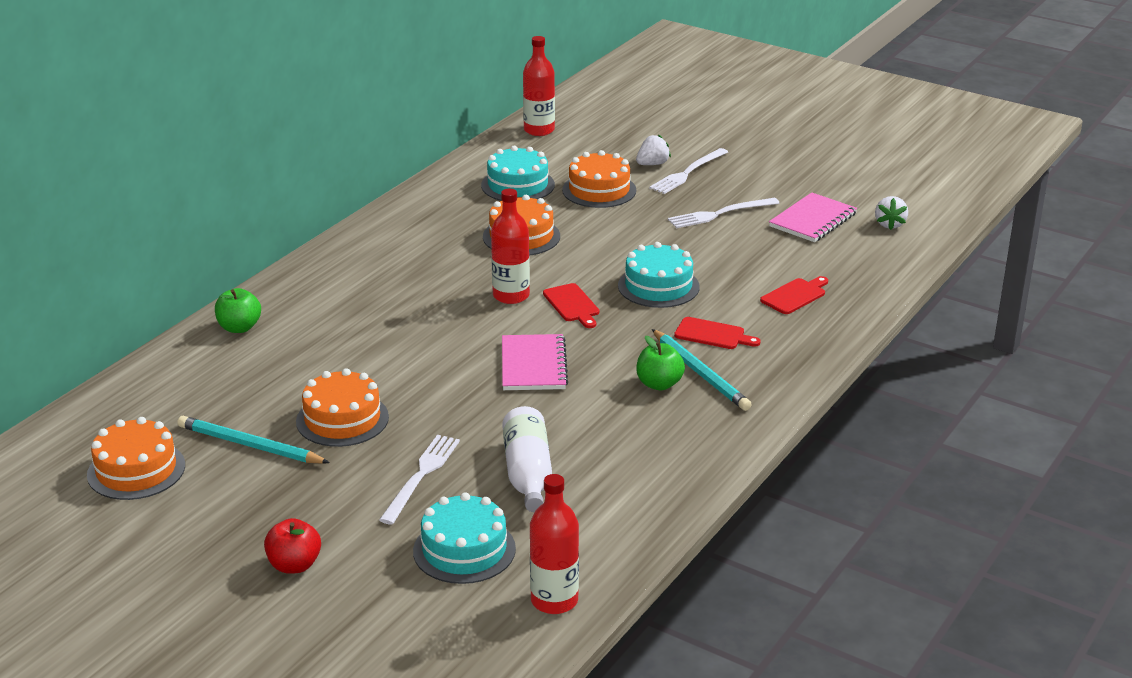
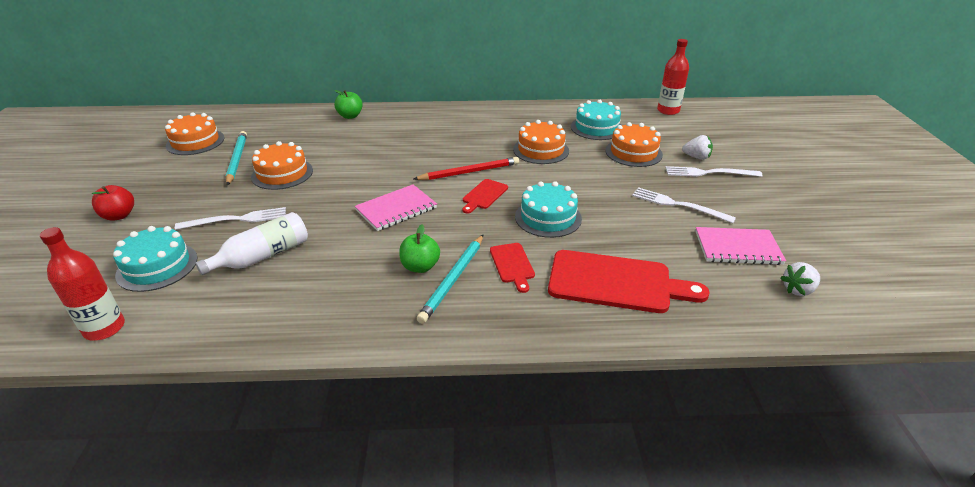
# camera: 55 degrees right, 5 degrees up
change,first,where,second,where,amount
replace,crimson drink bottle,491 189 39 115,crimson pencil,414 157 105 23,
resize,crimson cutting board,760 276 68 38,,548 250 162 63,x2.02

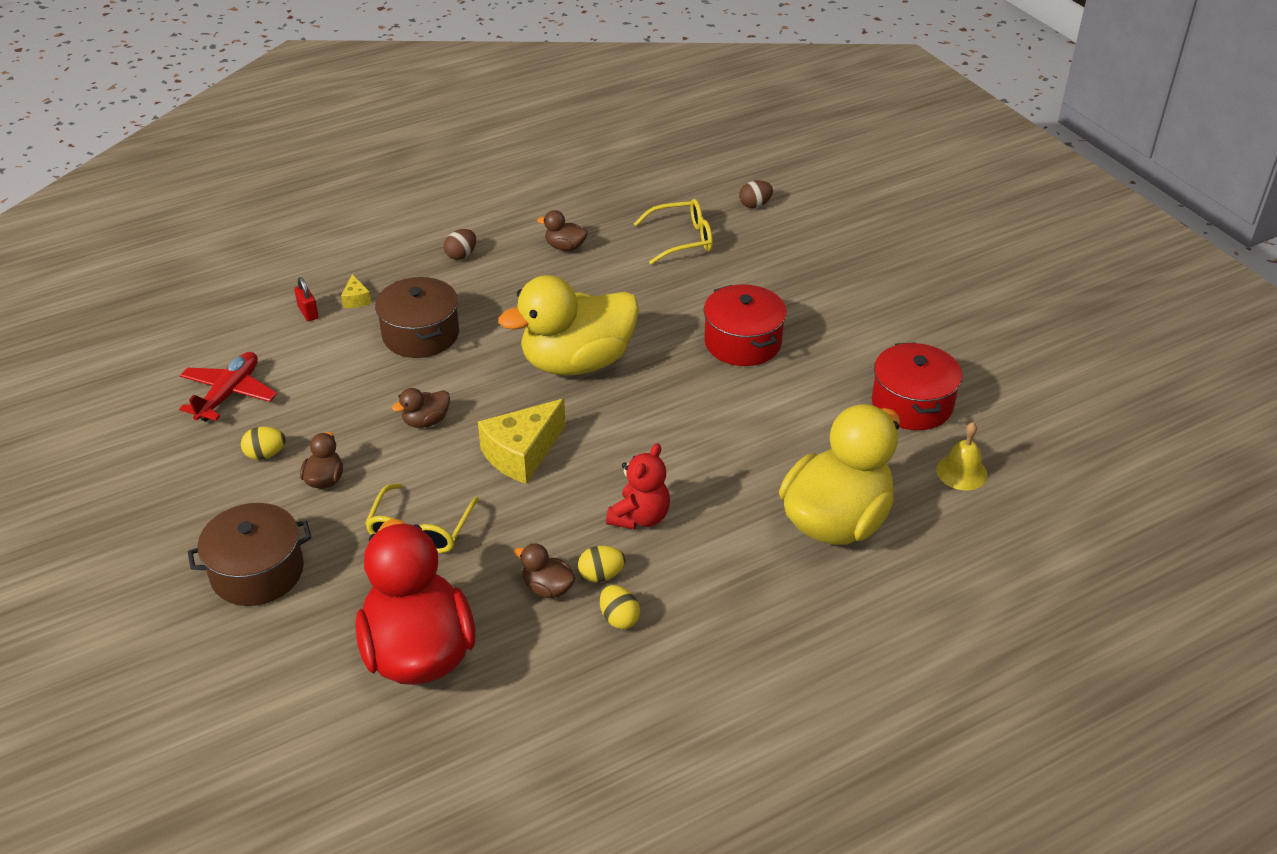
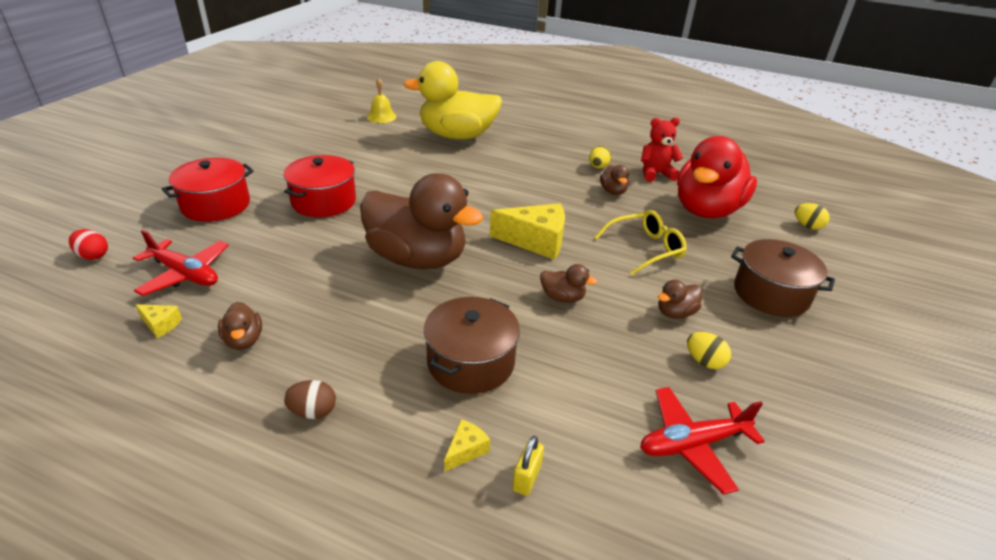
# camera: 130 degrees left, 5 degrees down
change,first,where,second,where,amount
recolor,russet toy egg,739 180 34 28,crimson toy egg,69 229 39 31,
replace,bright yellow eyeglasses,634 199 79 66,crimson toy plane,133 229 96 67,
recolor,bright yellow toy duck,498 275 141 100,russet toy duck,360 173 123 96,
recolor,crimson padlock,294 277 25 44,bright yellow padlock,512 436 32 60,
move,crimson cooking pot,872 342 90 88,,162 158 92 64,
move,crimson teddy,606 443 64 86,,641 117 42 65,
move,bright yellow toy egg,578 545 48 37,,795 203 35 26,
insert,,,bright yellow cheese,135 304 47 34,

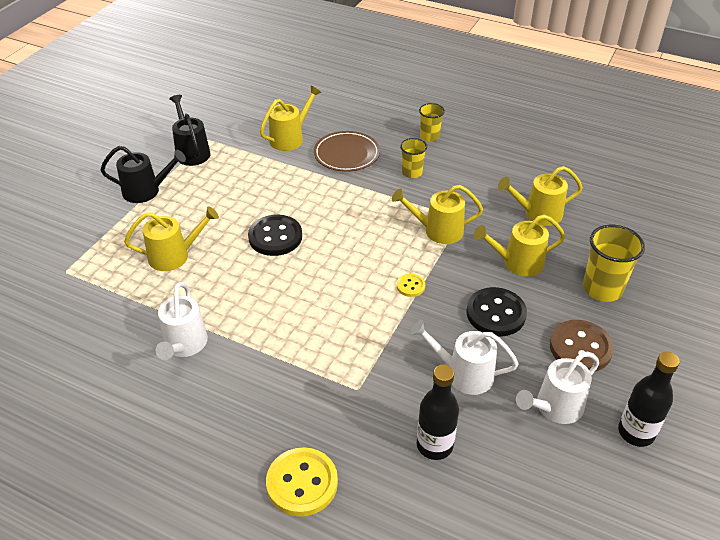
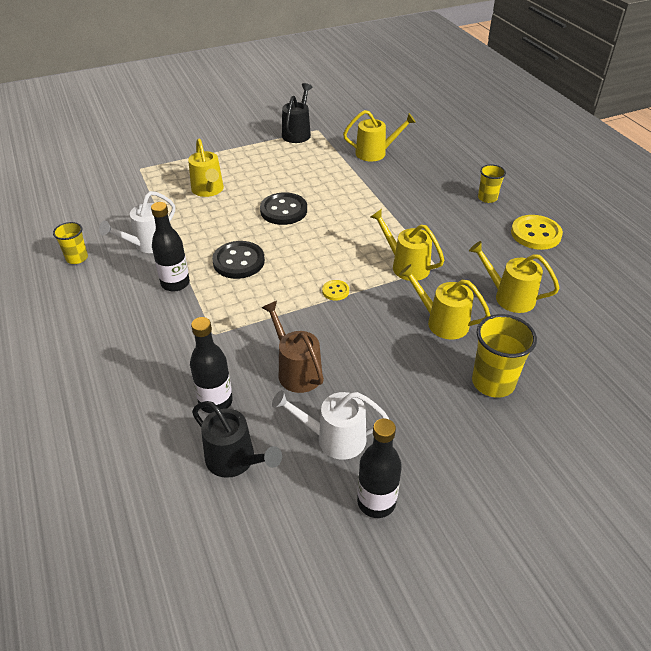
# camera: 40 degrees right, 0 degrees up
change,first,where,second,where,amount
delete,russet flat dish,314 131 66 41,,,
move,bright yellow beaker,400 138 27 40,,53 222 35 42,
move,jet-black watering can,100 146 86 57,,192 401 90 77,
rotate,bright yellow watering can,124 206 95 65,,188 138 36 59,45 degrees clockwise
move,jet-black shirt button,466 287 61 49,,212 241 53 38,
recolor,pure white watering can,410 320 109 75,russet watering can,262 301 62 92,
delete,russet shirt button,550 320 64 51,,,
move,bright yellow shirt button,266 447 72 70,,511 215 52 35,
insert,,,jet-black drink bottle,151 202 39 90,

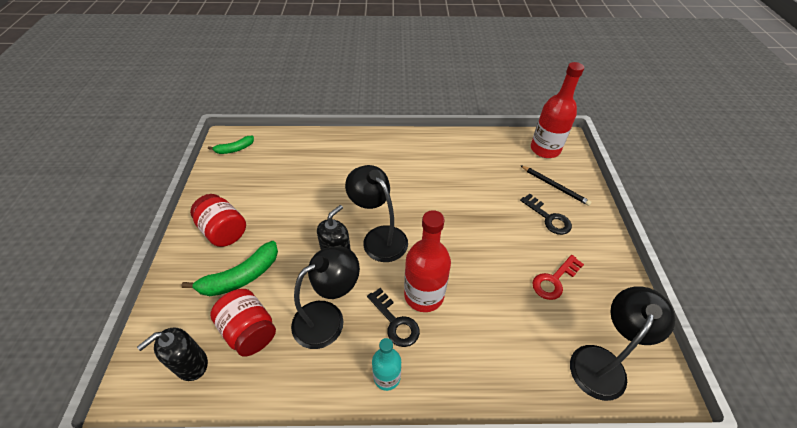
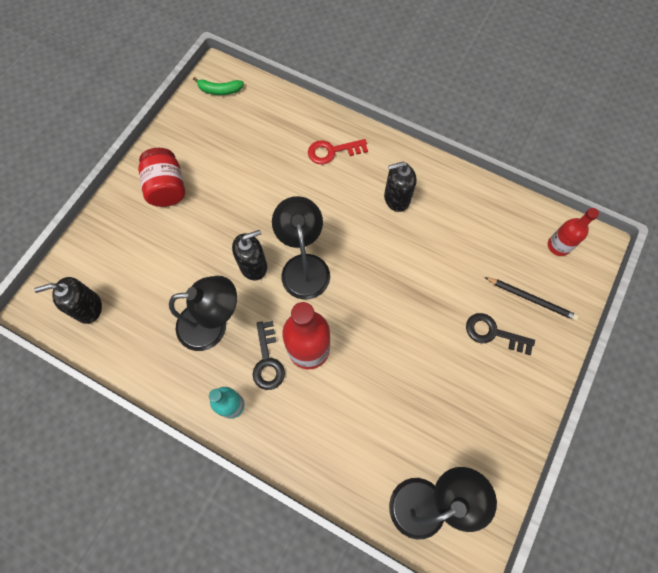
# camera: 30 degrees right, 20 degrees up
change,first,where,second,where,amount
resize,crimson drink bottle,531 62 53 96,,548 208 51 48,x0.60
rotate,jet-black pencil,520 165 71 41,,485 277 94 44,45 degrees counterclockwise
rotate,jet-black door key,520 194 52 41,,466 313 69 42,120 degrees clockwise
delete,emerald banana fruit,181 241 97 55,,,
move,crimson door key,533 255 51 45,,308 139 60 25,
delete,crimson jam jar,210 289 66 68,,,
insert,,,jet-black pump bottle,384 161 32 51,

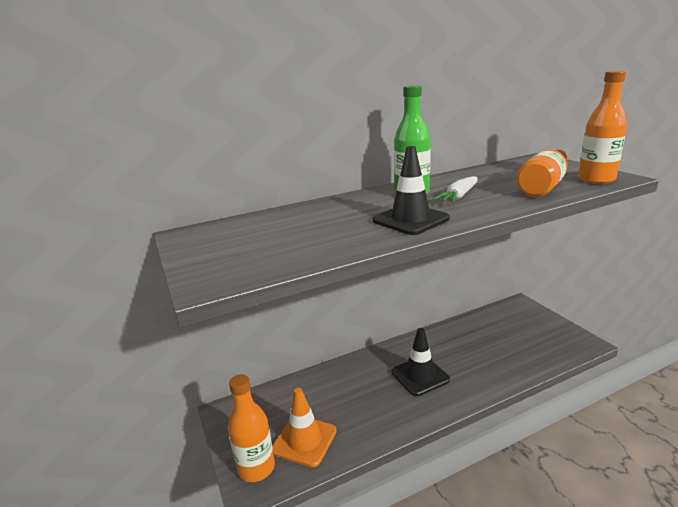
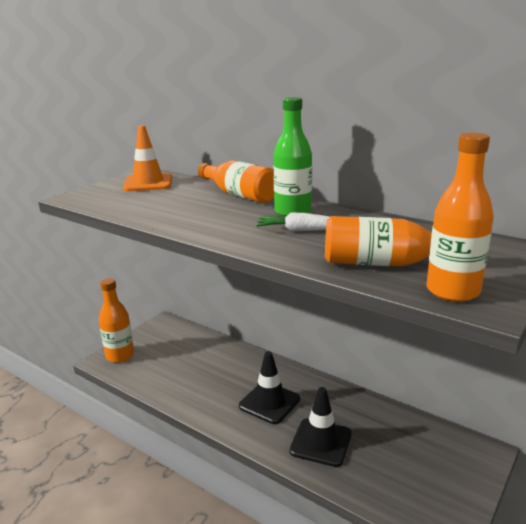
# camera: 60 degrees right, 0 degrees up
change,first,where,second,where,amount
move,jet-black road cone,372 146 78 89,,290 387 62 80,
move,orange road cone,272 388 65 79,,123 125 49 66,
insert,,,orange drink bottle,198 161 76 42,

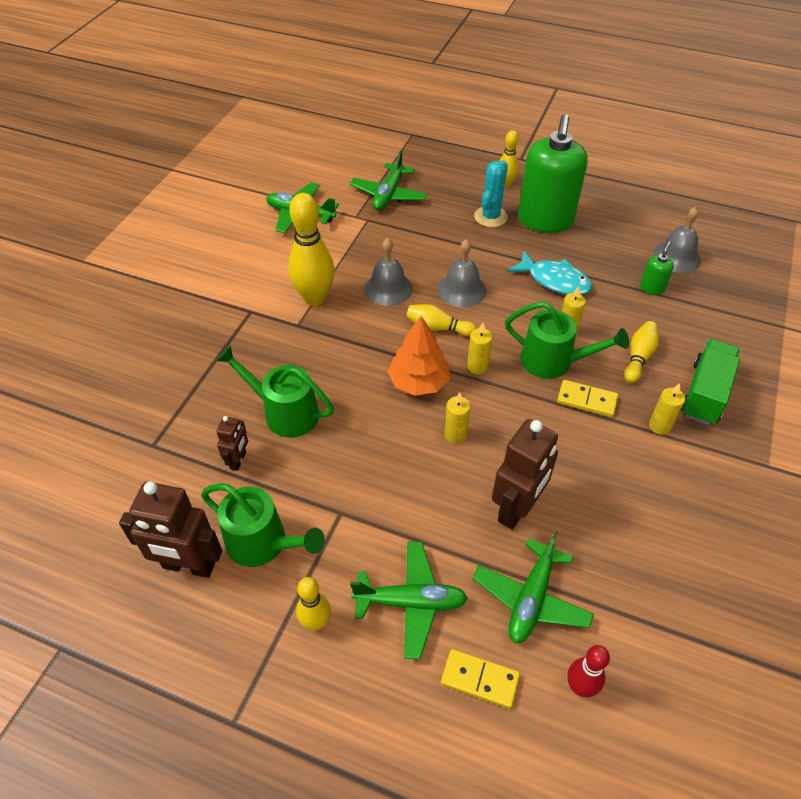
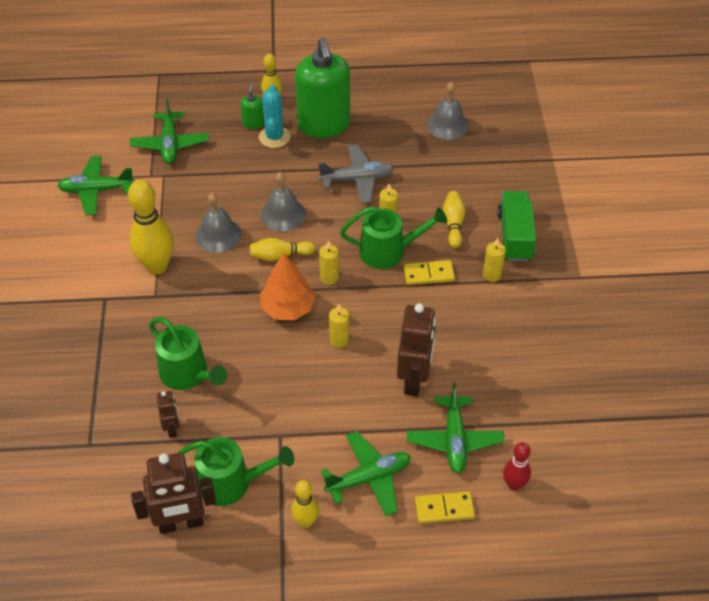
# camera: 25 degrees left, 0 degrees up
change,first,where,second,where,amount
move,emerald pump bottle,640 242 34 53,,240 83 24 46,
replace,aqua toy fish,507 250 85 45,ash-grey toy plane,318 145 76 58,
rotate,emerald watering can,216 345 118 93,,149 317 78 73,135 degrees counterclockwise

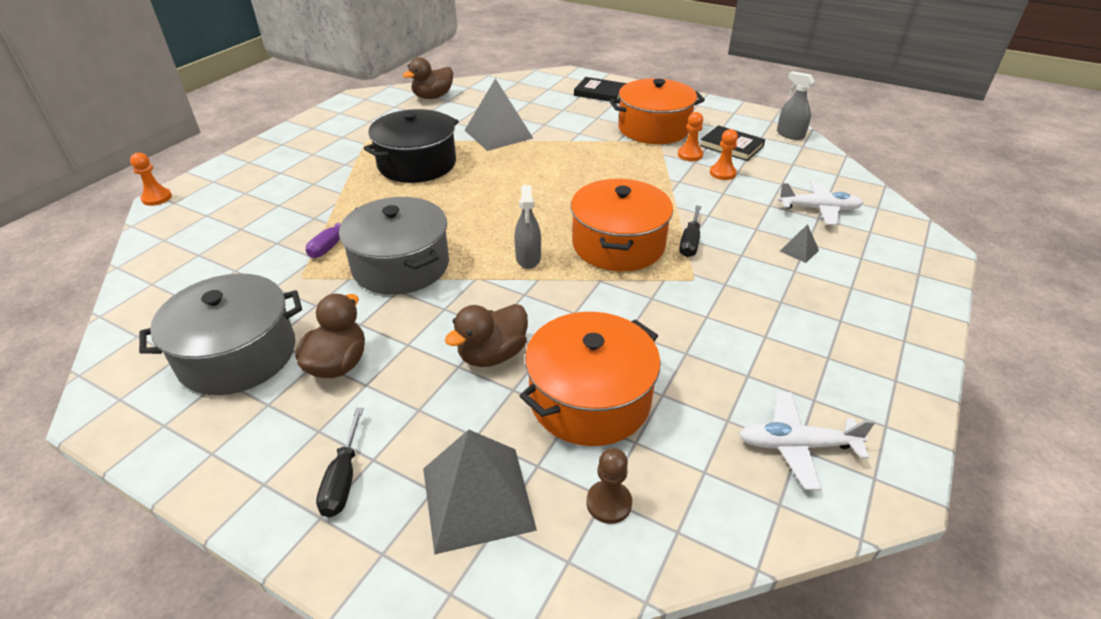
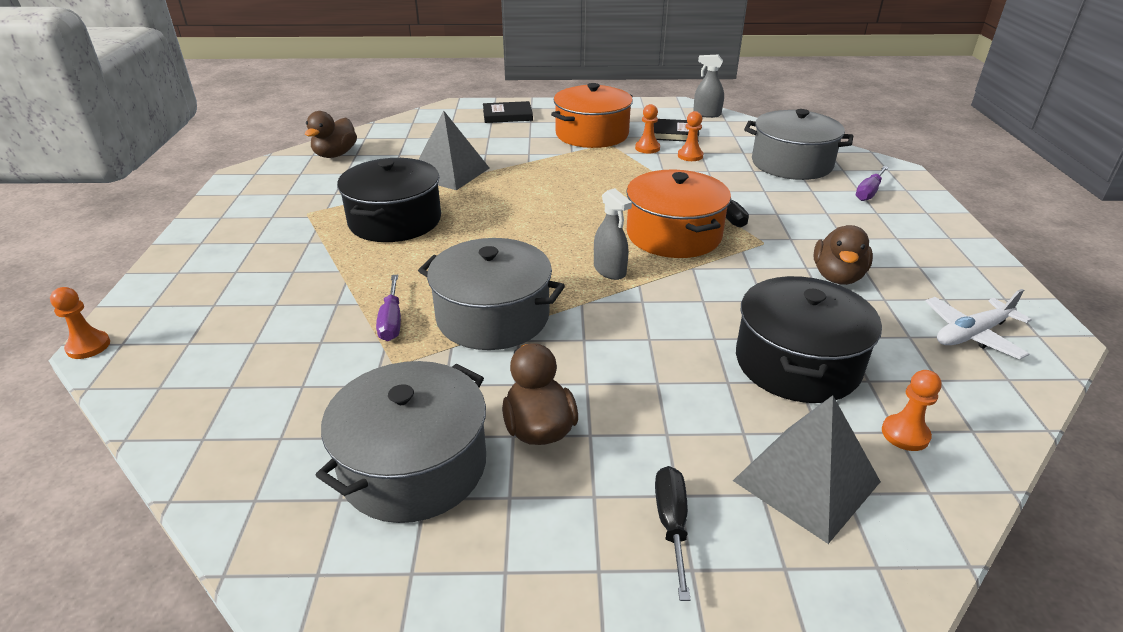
# camera: 30 degrees left, 5 degrees down
change,first,where,second,where,amount
replace,pure white toy plane,778 181 86 44,ash-grey cooking pot,744 109 109 71,
delete,ash-grey solid pyramid,780 224 39 39,,,
move,russet toy duck,445 304 83 63,,814 225 59 60,
recolor,orange cooking pot,520 312 141 134,jet-black cooking pot,736 276 146 127,
rotate,jet-black screwdriver,316 408 48 110,,655 466 36 135,150 degrees counterclockwise
recolor,russet game pawn,587 448 45 76,orange game pawn,882 370 60 81,
insert,,,royal purple screwdriver,856 166 33 35,

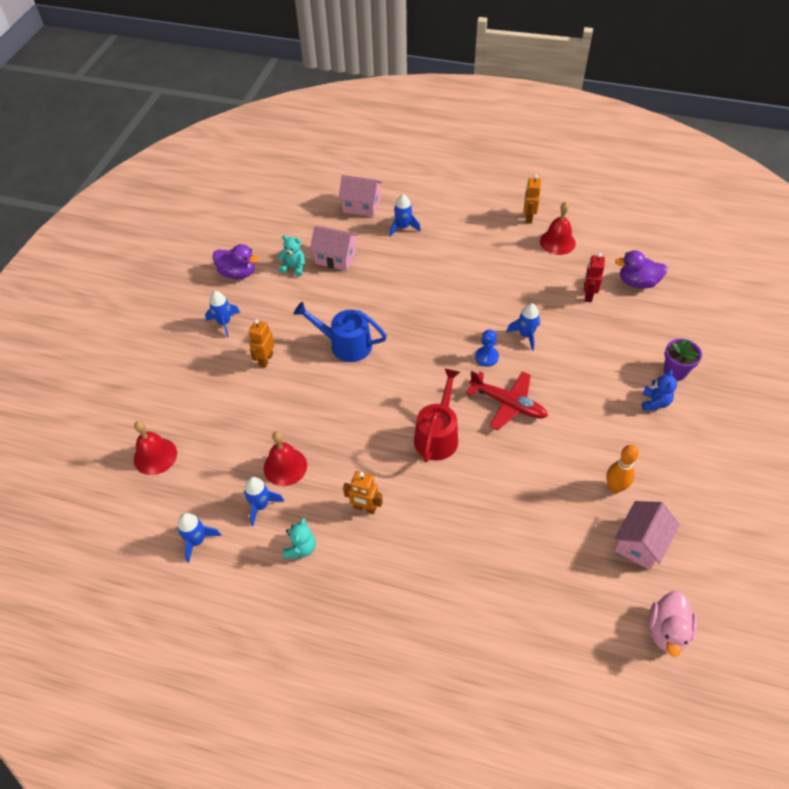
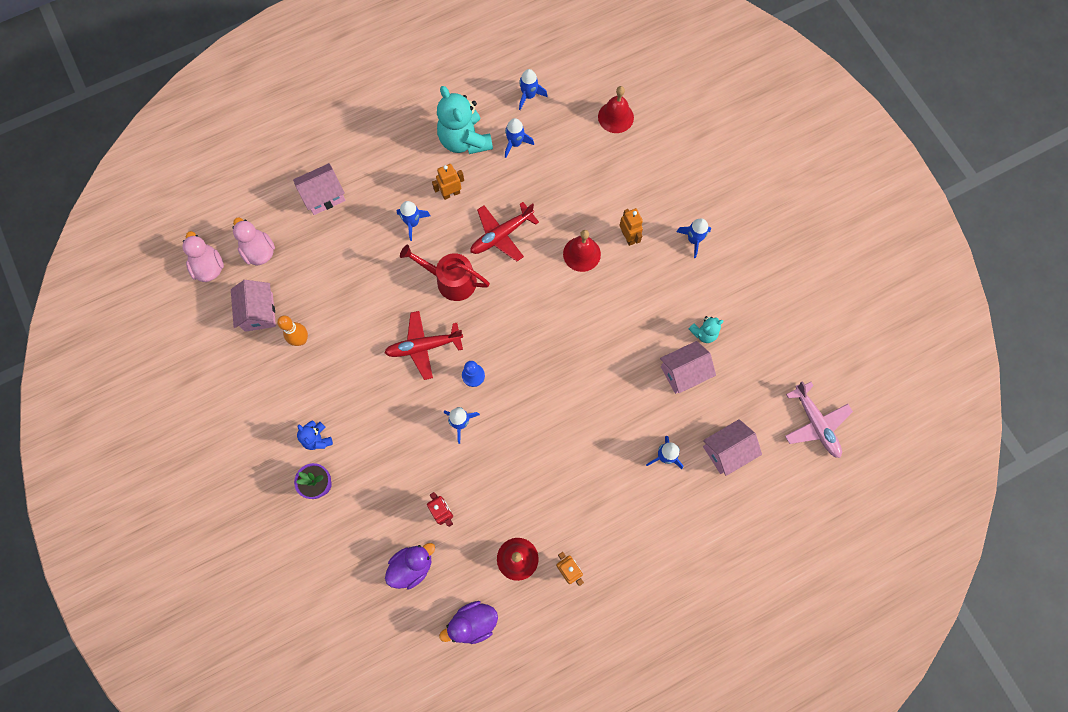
# camera: 135 degrees right, 20 degrees up
change,first,where,second,where,amount
move,royal purple toy duck,212 244 47 35,,439 601 59 43,
delete,royal blue watering can,294 302 93 60,,,
rotate,crimson watering can,414 368 46 94,,400 245 90 56,135 degrees clockwise
move,crimson bell,264 431 43 55,,563 230 38 42,
resize,aqua teddy,283 518 33 41,,437 86 56 68,x2.02
insert,,,rose-pink cottage,293 163 53 52,
insert,,,royal blue toy rocket,397 201 33 40,
insert,,,crimson toy plane,470 202 69 59,
insert,,,rose-pink toy duck,232 217 43 49,
insert,,,rose-pink toy plane,785 381 68 77,

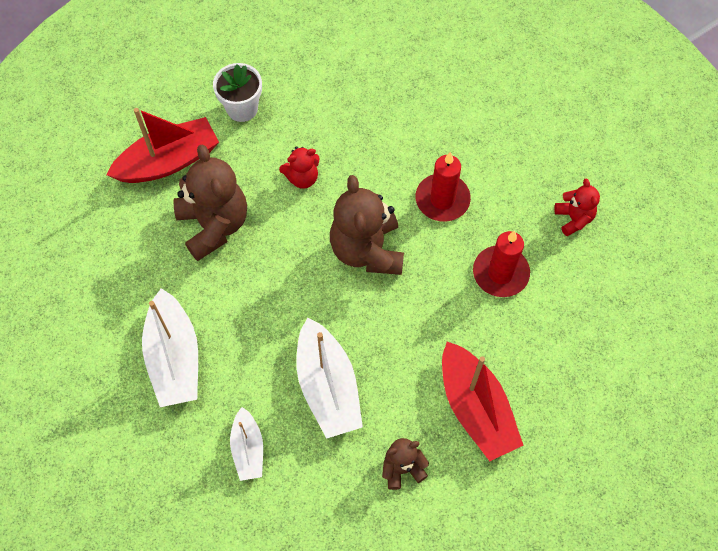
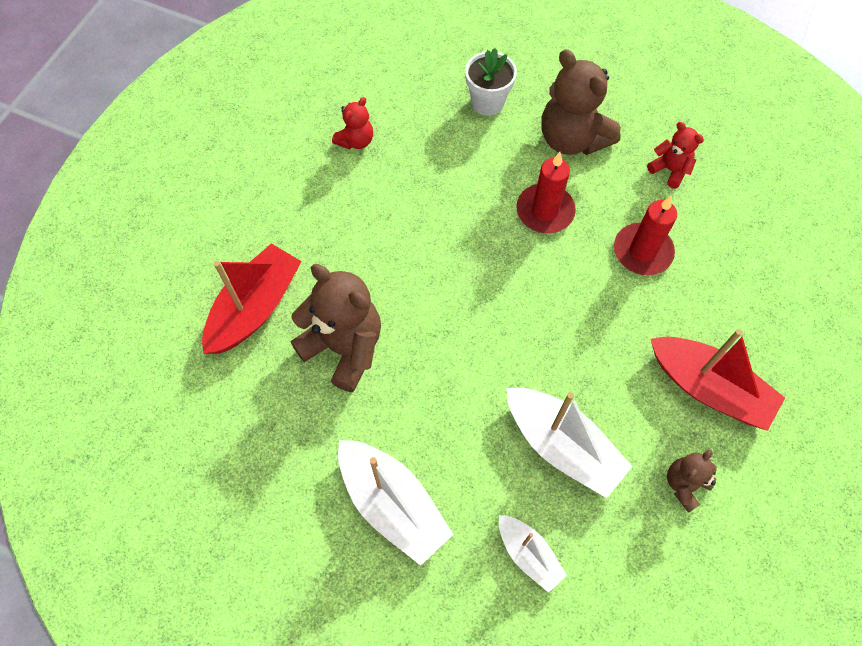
# camera: 30 degrees left, 0 degrees up
change,first,where,second,where,amount
move,pure white potted plant,213 63 49 59,,465 48 52 68,
move,crimson teddy,279 146 41 43,,332 97 41 52,
move,russet teddy,330 175 74 100,,542 49 79 106,

